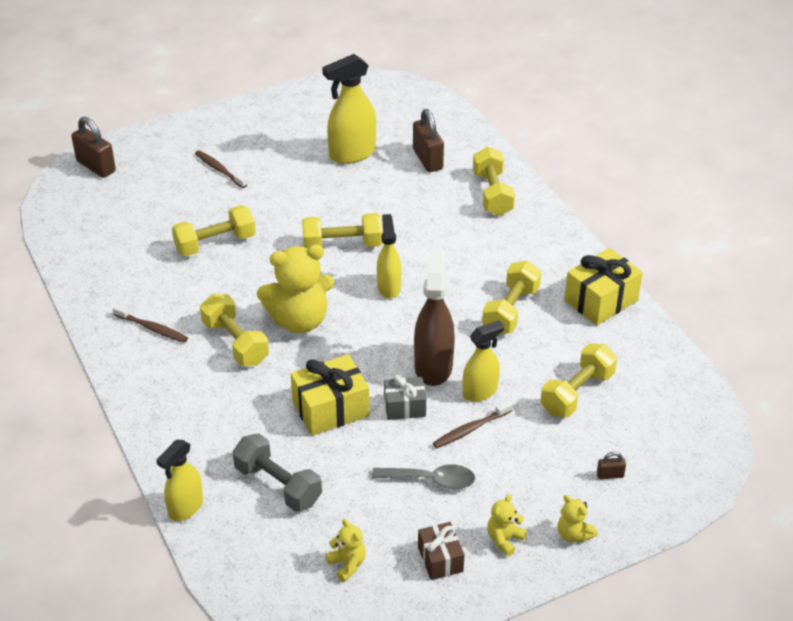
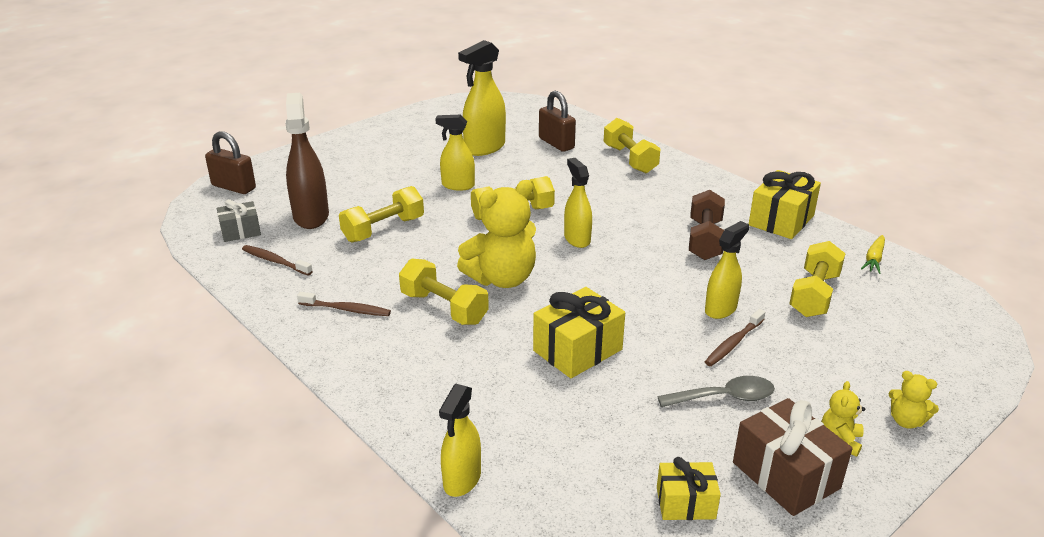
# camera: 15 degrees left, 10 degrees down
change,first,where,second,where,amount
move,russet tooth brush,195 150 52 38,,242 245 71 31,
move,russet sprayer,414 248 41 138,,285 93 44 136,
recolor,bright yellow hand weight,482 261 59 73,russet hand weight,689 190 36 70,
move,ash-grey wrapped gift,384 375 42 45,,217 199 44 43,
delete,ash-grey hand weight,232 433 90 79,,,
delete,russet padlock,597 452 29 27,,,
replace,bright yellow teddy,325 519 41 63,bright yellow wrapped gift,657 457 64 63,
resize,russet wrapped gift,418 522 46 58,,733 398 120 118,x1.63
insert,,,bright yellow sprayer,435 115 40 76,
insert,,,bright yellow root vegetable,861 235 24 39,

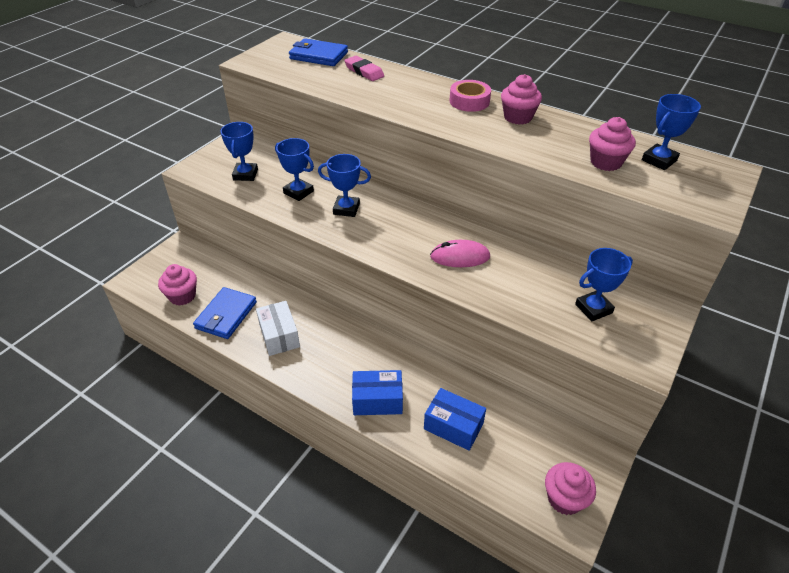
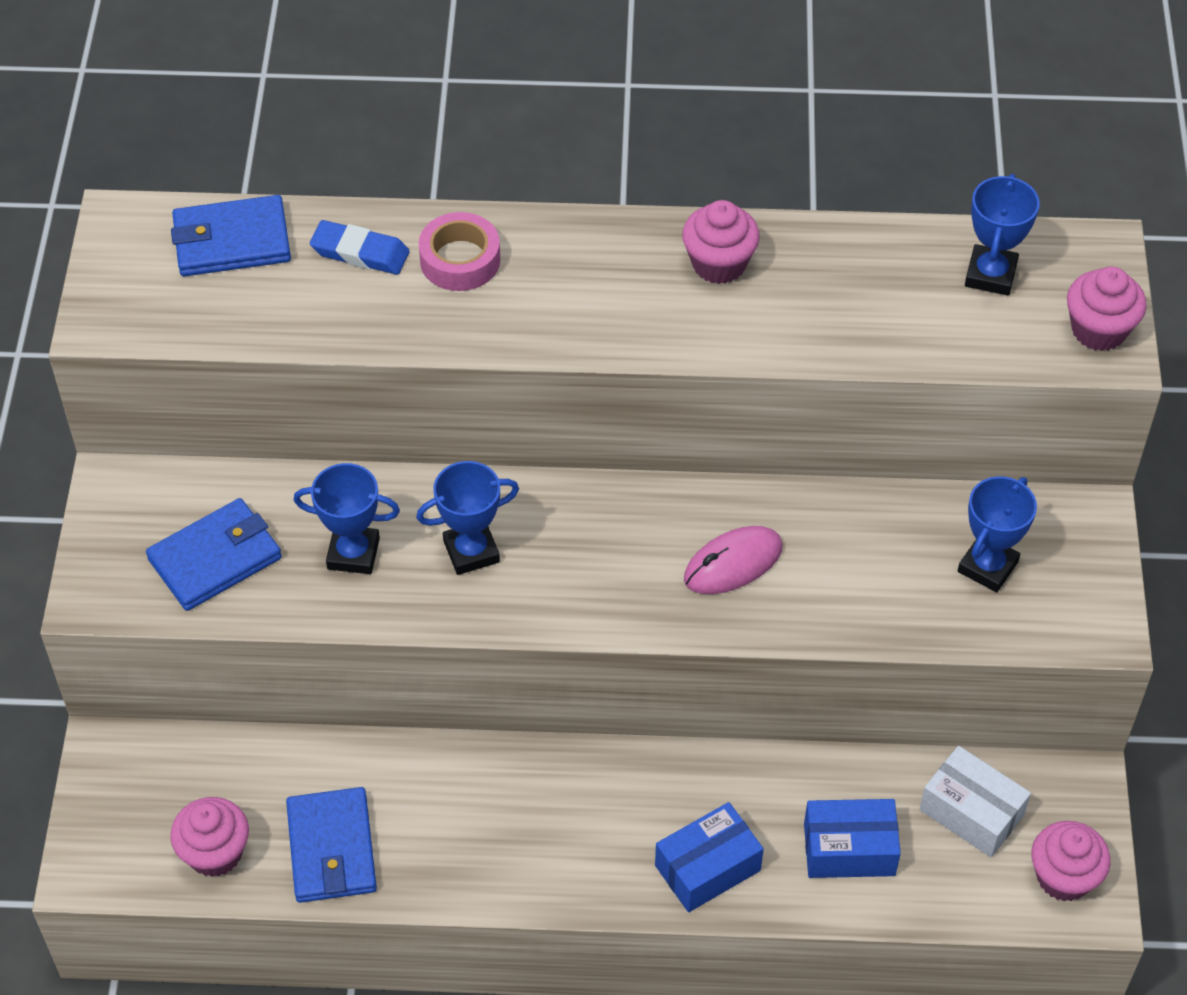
# camera: 30 degrees left, 10 degrees up
change,first,where,second,where,amount
recolor,rose-pink eraser,344 56 40 25,royal blue eraser,310 220 99 55,
move,rose-pink sticky tape,450 80 41 32,,419 212 81 79,
move,rose-pink cupcake,589 117 47 54,,1067 267 79 84,
replace,royal blue prize cup,220 122 38 59,royal blue card wallet,146 498 136 113,
move,pure white package,256 301 44 55,,920 746 111 111,

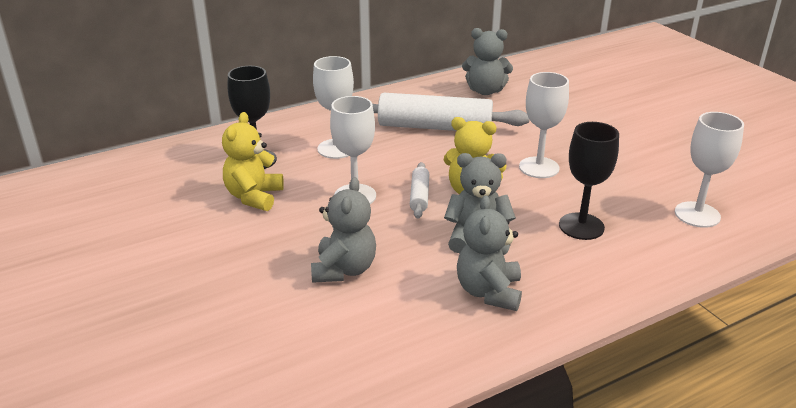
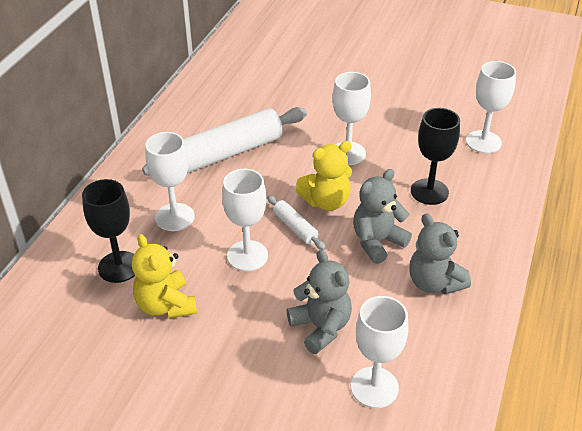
# camera: 40 degrees left, 10 degrees up
change,first,where,second,where,amount
delete,ash-grey teddy,462 28 51 67,,,
insert,,,pure white goblet,351 296 57 112,

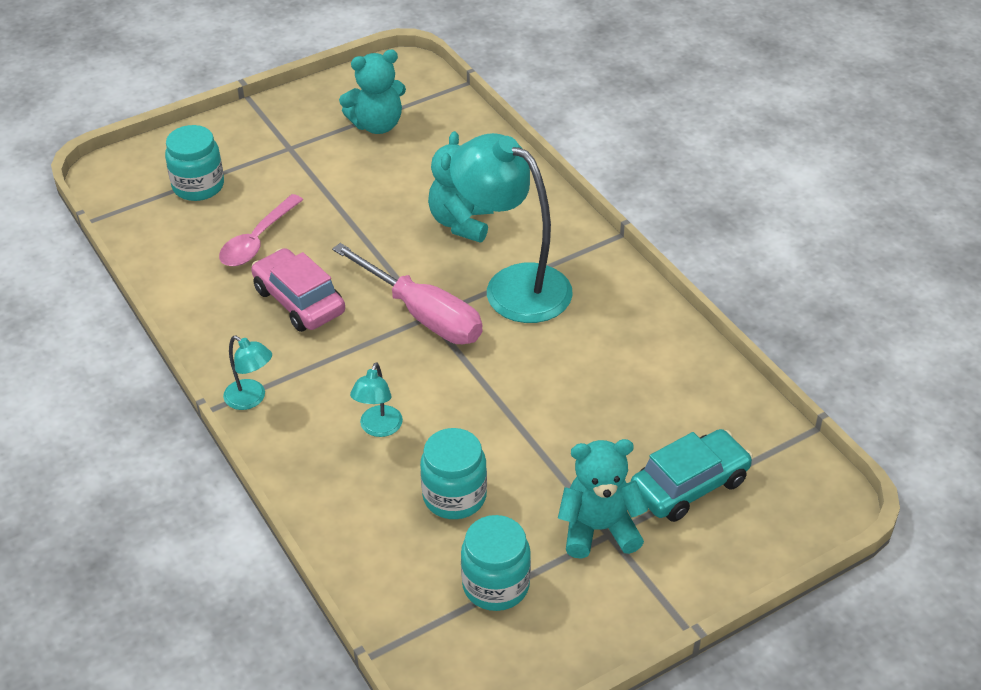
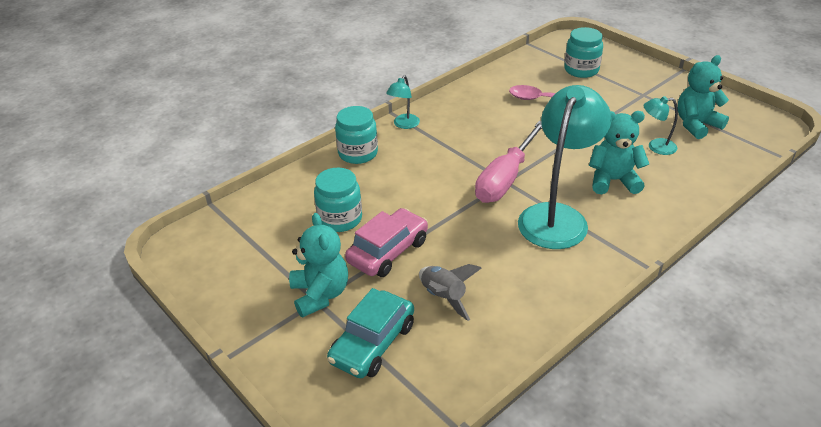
# camera: 80 degrees right, 5 degrees down
change,first,where,second,where,amount
rotate,aqua teddy,339 50 67 84,,678 55 51 84,90 degrees clockwise
move,rose-pink toy car,251 248 94 84,,345 208 83 69,
move,aqua reading lamp,350 362 53 75,,643 96 35 59,
rotate,aqua toy car,631 429 122 93,,327 288 87 90,75 degrees clockwise
move,aqua jam jar,461 515 70 96,,335 106 43 58,
insert,,,ash-grey toy rocket,419 264 63 57,

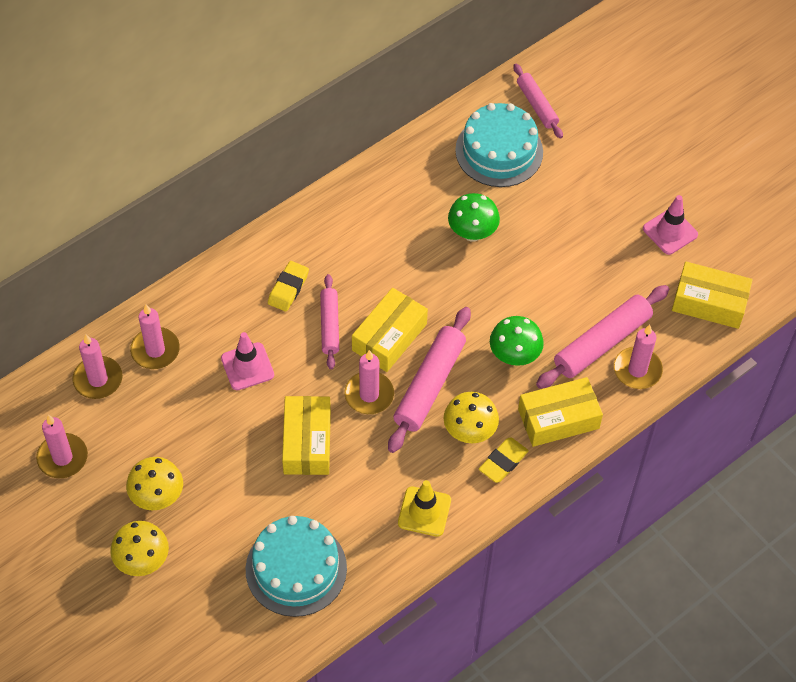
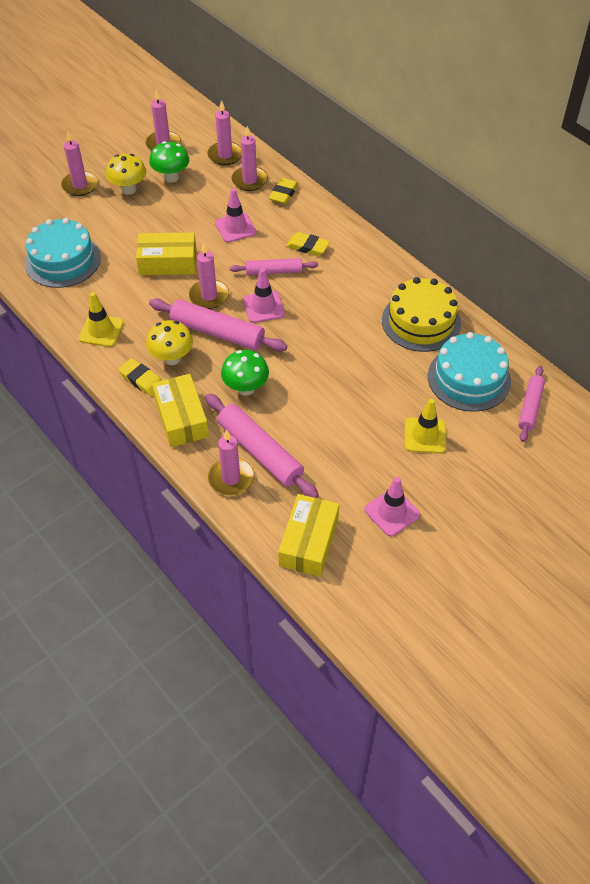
# camera: 90 degrees right, 5 degrees down
change,first,where,second,where,amount
rotate,rose-pink rolling pin,513 64 50 74,,518 366 27 76,45 degrees counterclockwise
move,emerald mushroom,448 193 52 49,,149 141 41 42,
replace,bright yellow package,352 288 76 84,rose-pink road cone,243 268 42 55,
replace,bright yellow mushroom,110 521 59 55,rose-pink wax candle,61 131 37 65,
insert,,,bright yellow eraser,269 178 29 26,
insert,,,bright yellow gateau,382 277 79 75,
insert,,,bright yellow road cone,405 399 41 54,

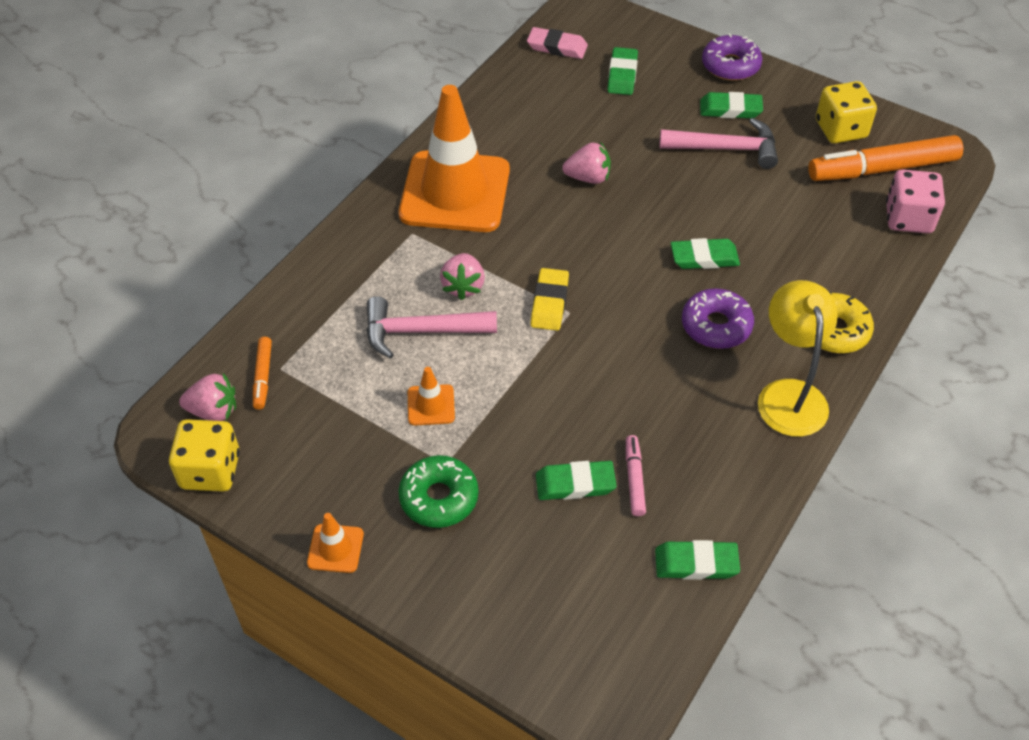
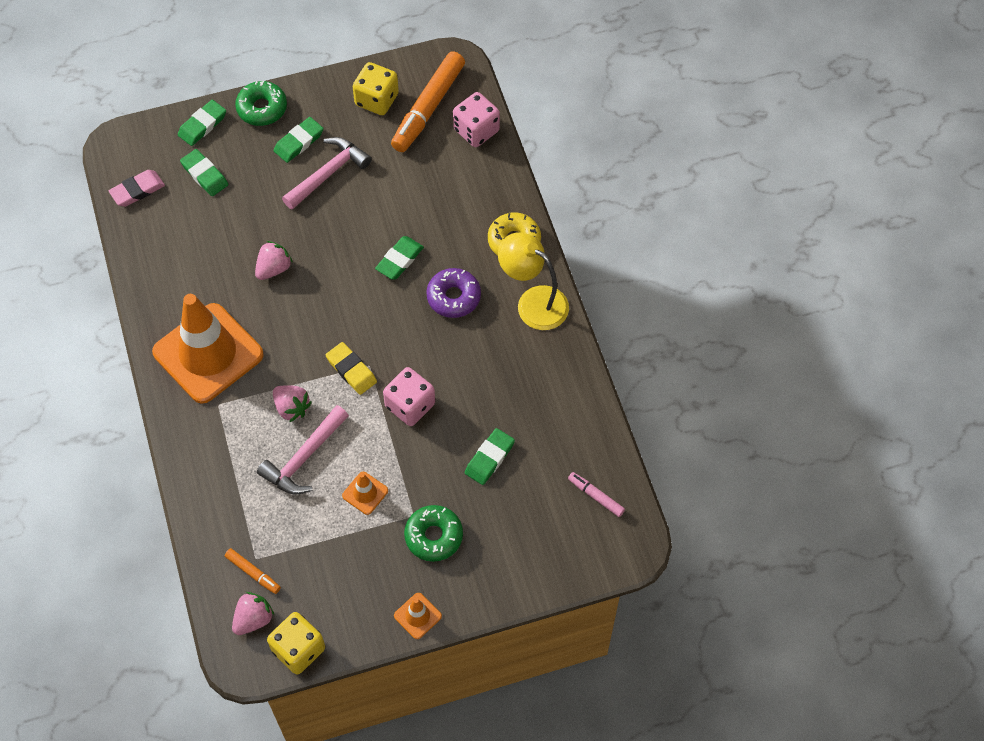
# camera: 50 degrees left, 10 degrees up
change,first,where,second,where,amount
recolor,royal purple doughnut,702 33 60 48,emerald doughnut,235 81 52 45,
move,rose-pink felt pen,626 435 20 81,,568 472 57 45,
move,emerald eraser,655 540 85 40,,178 100 48 46,
insert,,,rose-pink dice,383 367 52 59,

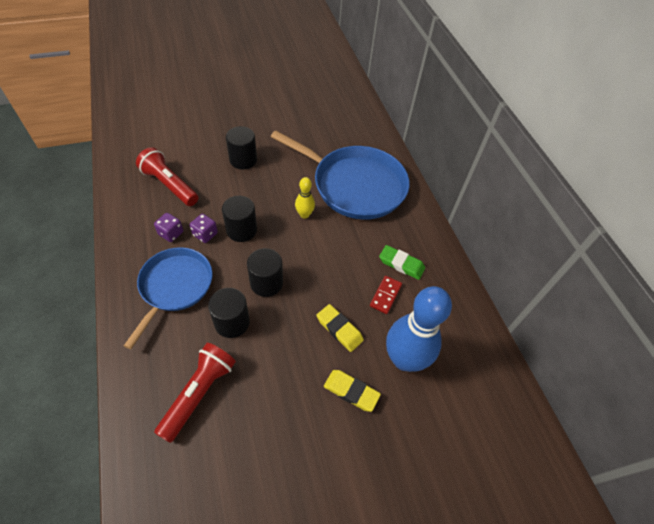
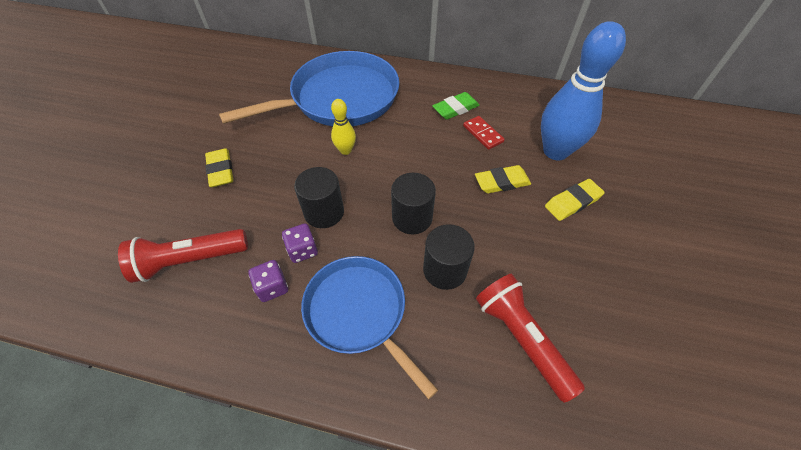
# camera: 55 degrees left, 0 degrees up
change,first,where,second,where,amount
replace,jet-black solid cylinder,226 126 31 43,bright yellow eraser,205 148 28 39,

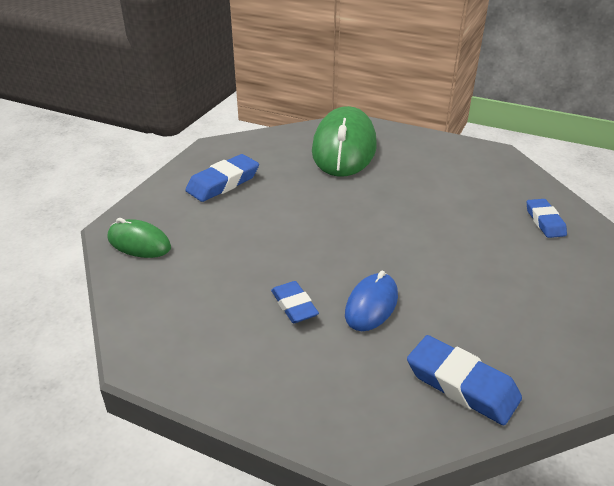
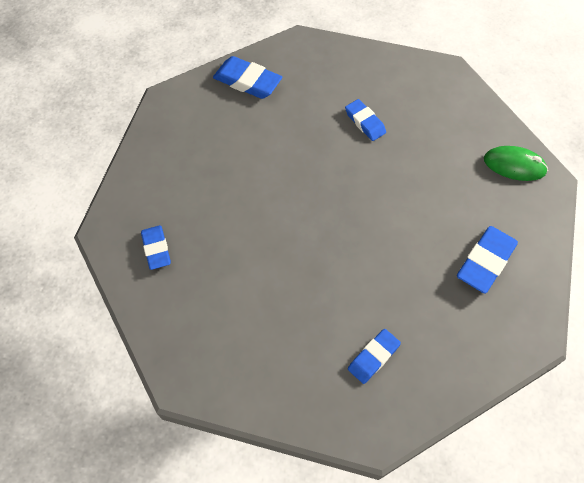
# camera: 170 degrees right, 25 degrees up
change,first,where,second,where,amount
replace,emerald computer mouse,312 106 65 71,royal blue eraser,348 329 53 55,
delete,royal blue computer mouse,345 271 53 60,,,

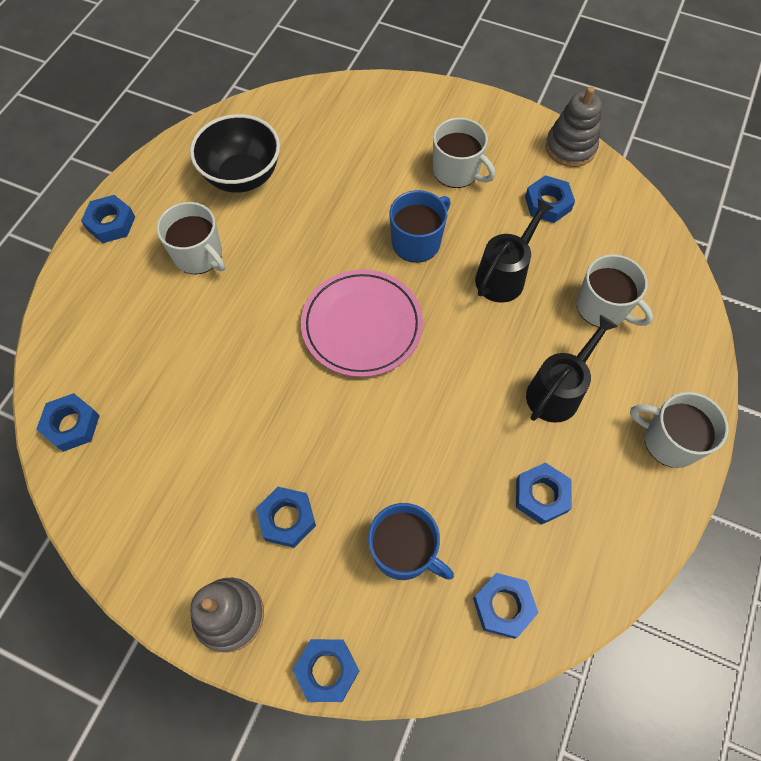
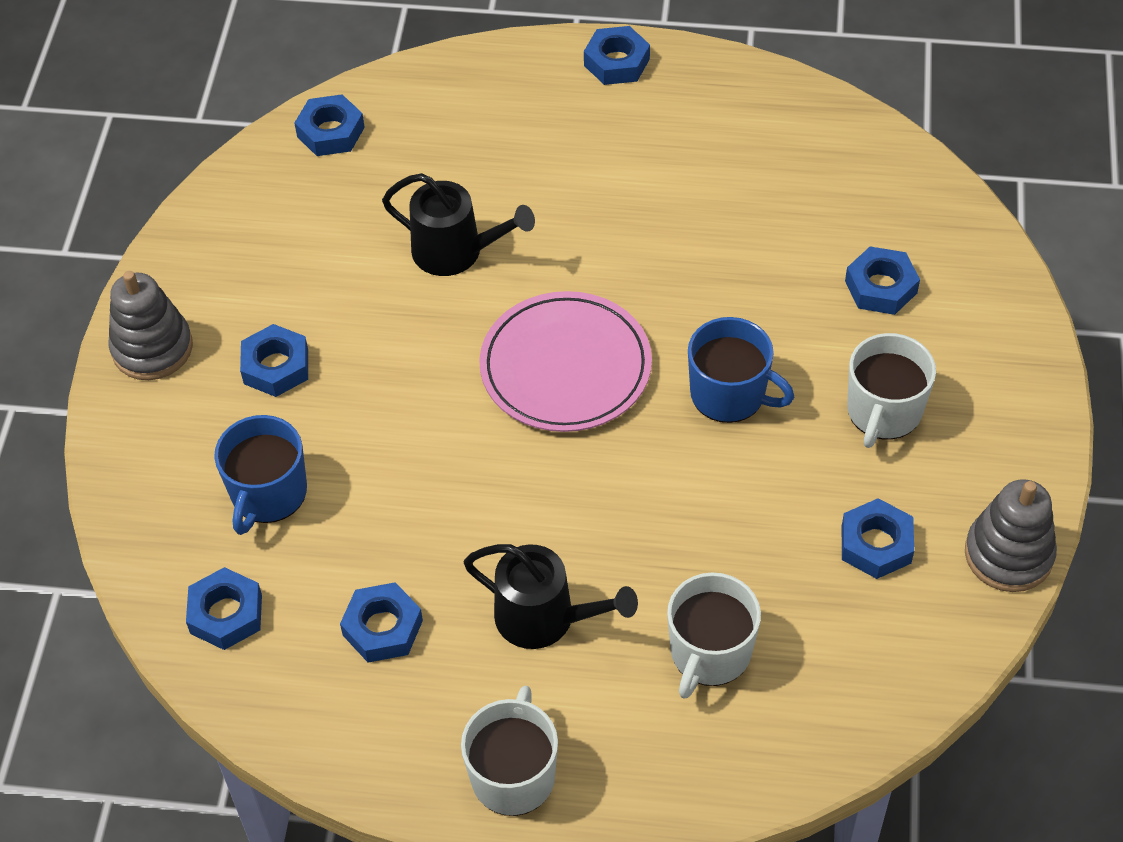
# camera: 75 degrees right, 10 degrees down
change,first,where,second,where,amount
delete,jet-black bowl,190 114 90 79,,,
move,jet-black watering can,475 199 79 104,,382 173 153 103,
delete,pure white coffee mug,156 202 69 72,,,
move,royal blue nut,293 639 66 63,,845 246 75 69,

